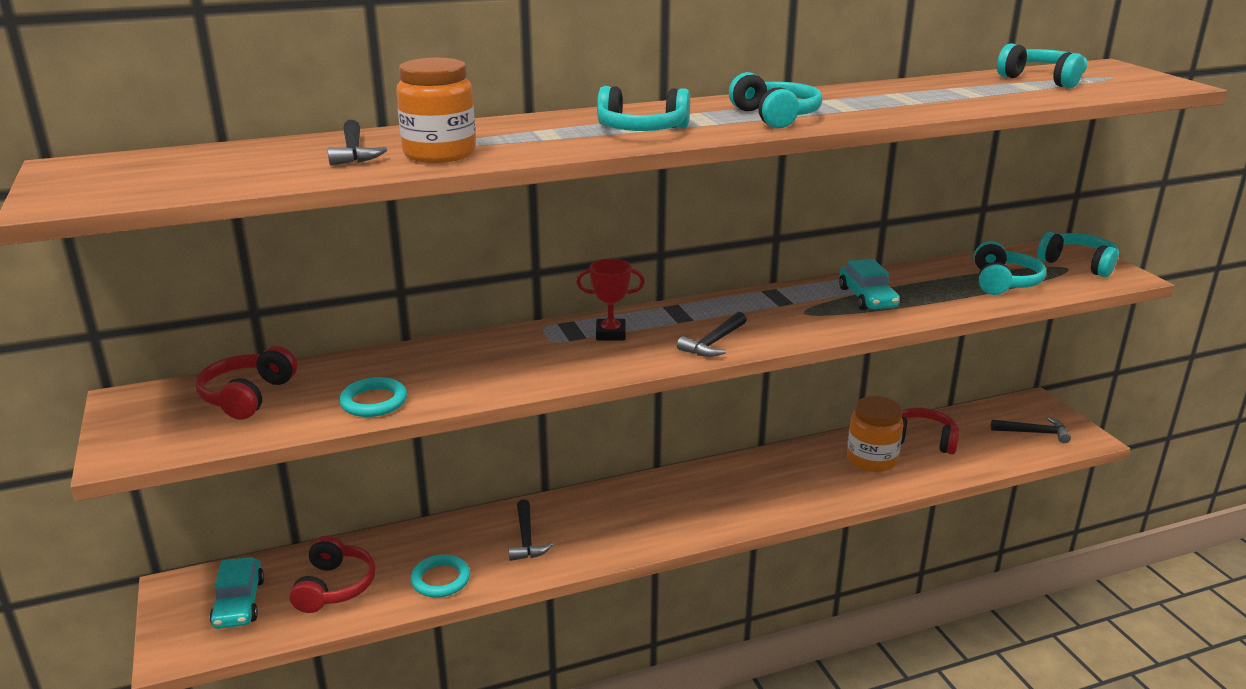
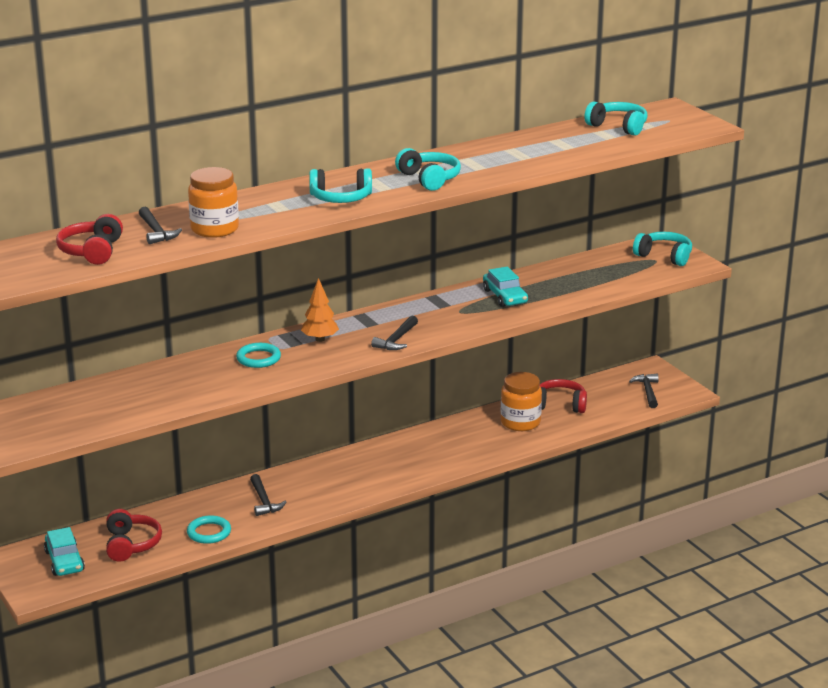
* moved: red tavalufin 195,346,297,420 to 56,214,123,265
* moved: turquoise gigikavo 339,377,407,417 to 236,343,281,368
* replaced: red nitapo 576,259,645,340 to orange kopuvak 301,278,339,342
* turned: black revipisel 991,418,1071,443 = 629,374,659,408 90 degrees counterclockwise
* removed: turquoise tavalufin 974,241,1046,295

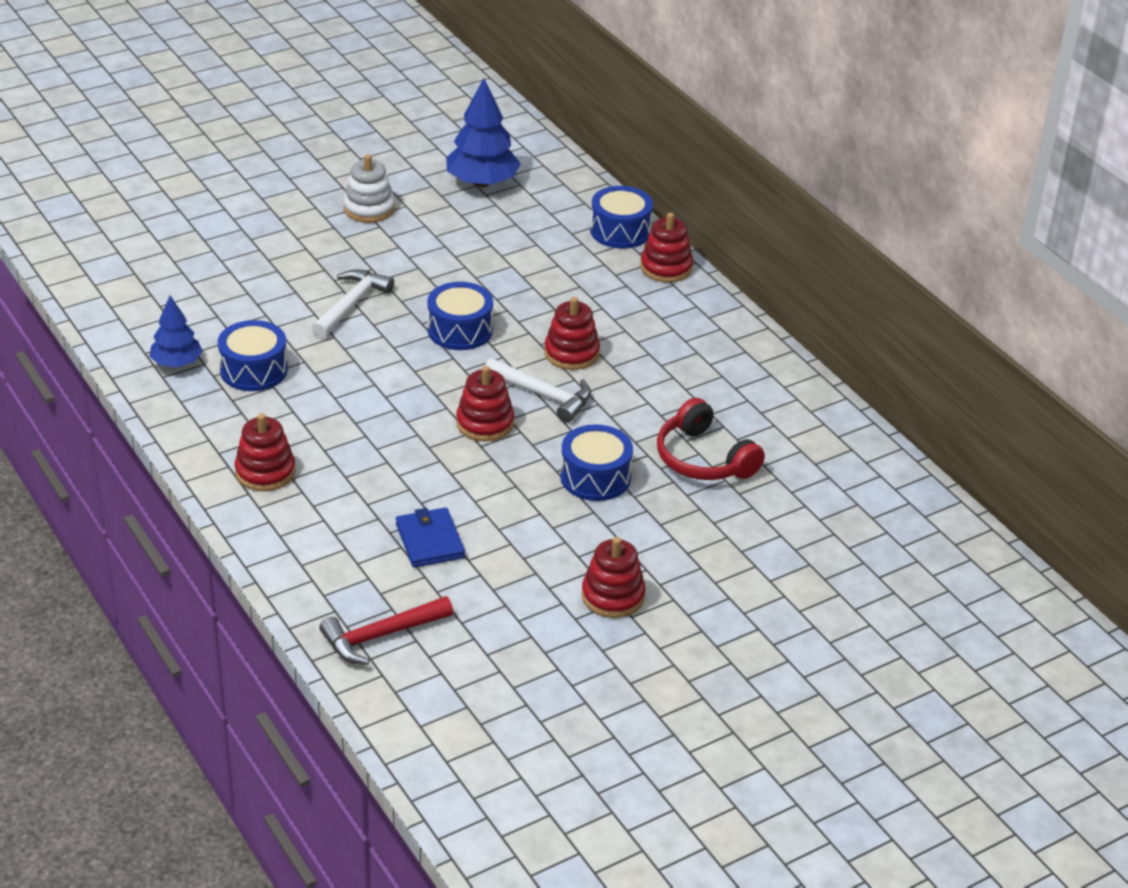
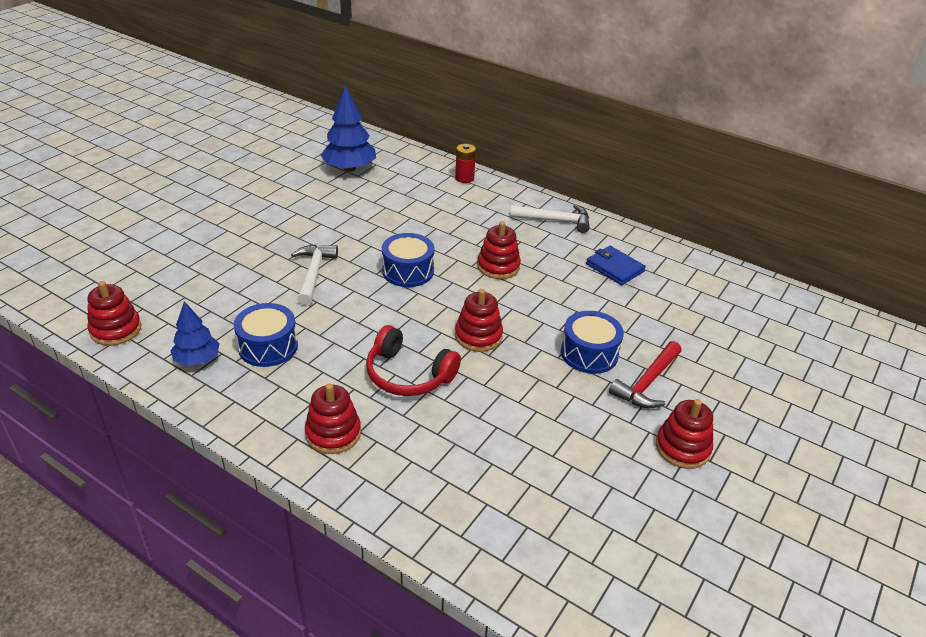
* moved: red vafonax 640,213,693,282 to 87,281,141,346
* moved: red tavalufin 657,398,765,480 to 366,325,461,396
* replaced: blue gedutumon 590,186,653,249 to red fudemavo 455,144,476,183
* moved: white revipisel 485,358,591,423 to 510,204,590,233
* moved: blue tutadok 396,507,465,568 to 586,246,646,285
* moved: red revipisel 319,596,453,665 to 609,341,682,408
* removed: white vafonax 343,154,395,223

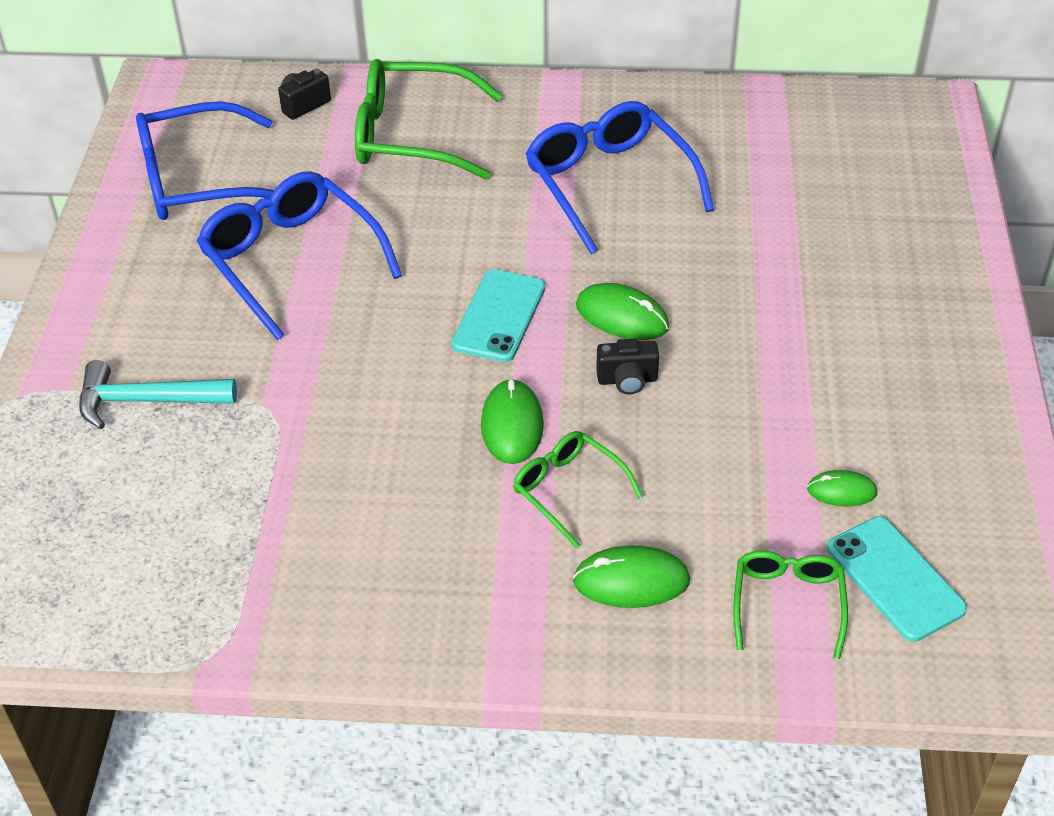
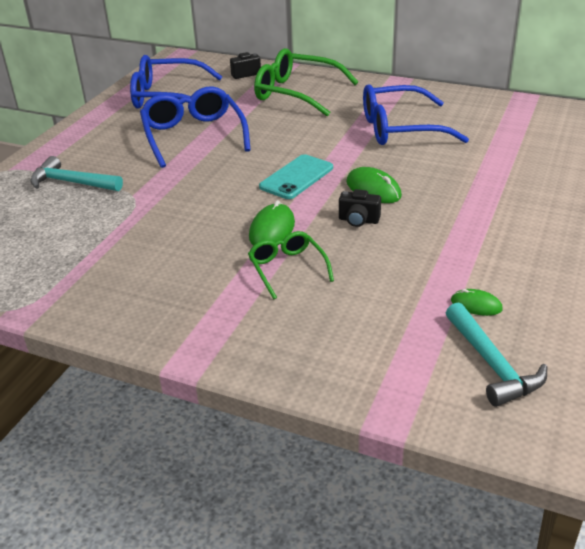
* turned: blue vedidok 525,101,714,254 = 363,85,469,145 90 degrees counterclockwise
* replaced: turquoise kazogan 827,517,967,642 to turquoise revipisel 446,302,547,407
* removed: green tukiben 573,545,690,608
* removed: green vedidok 733,551,848,659

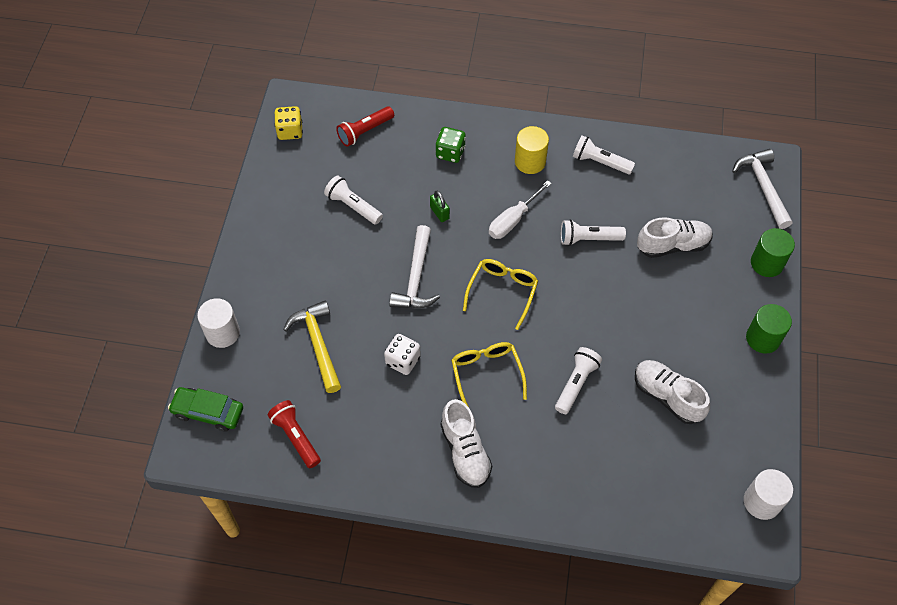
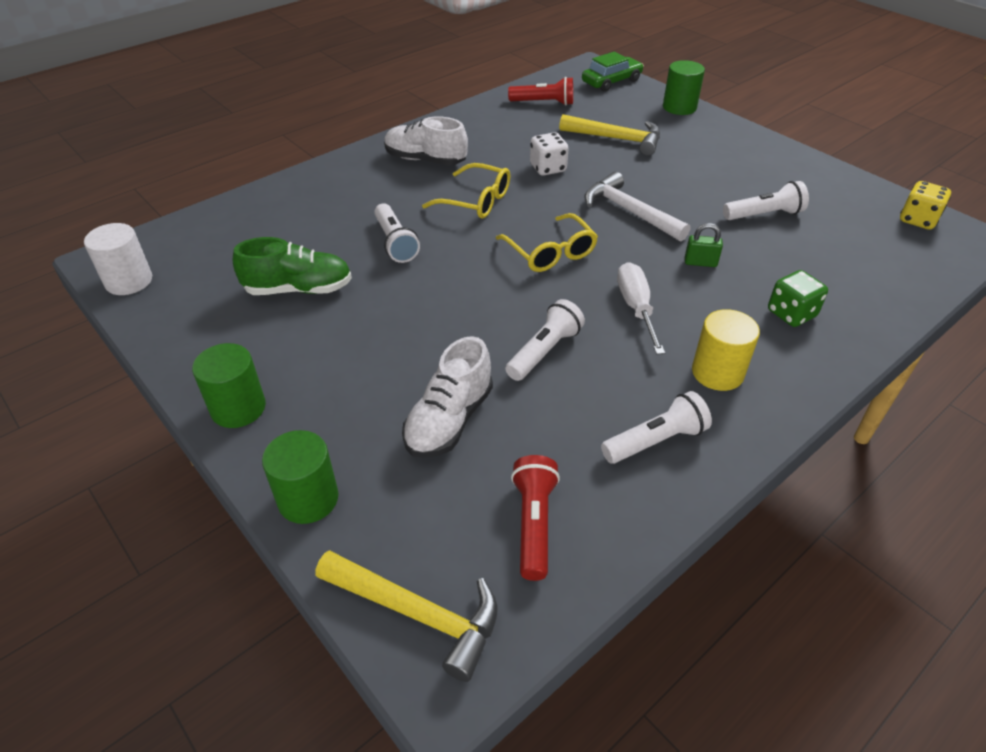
* recoloured: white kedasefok 635,360,710,424 to green kedasefok 233,237,352,295
* recoloured: white revipisel 732,149,792,229 to yellow revipisel 315,550,498,682
* moved: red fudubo 336,106,394,147 to 511,455,560,581
* recoloured: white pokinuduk 197,298,240,348 to green pokinuduk 663,60,705,115

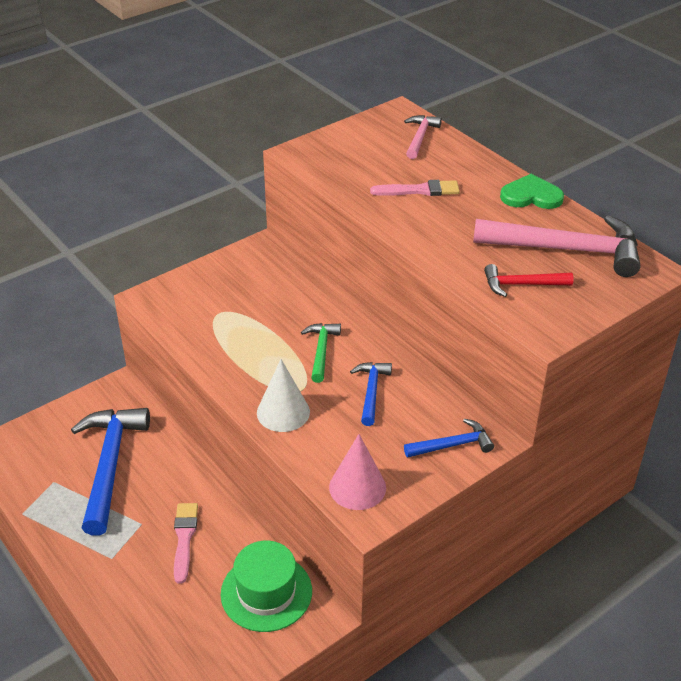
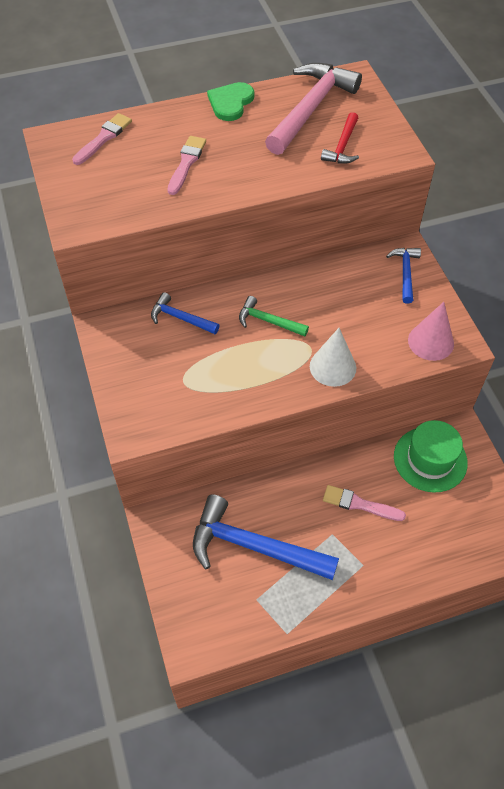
* replaced: pink revipisel 404,115,442,159 to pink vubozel 72,113,132,165
* moved: blue revipisel 350,362,392,426 to 151,292,220,334

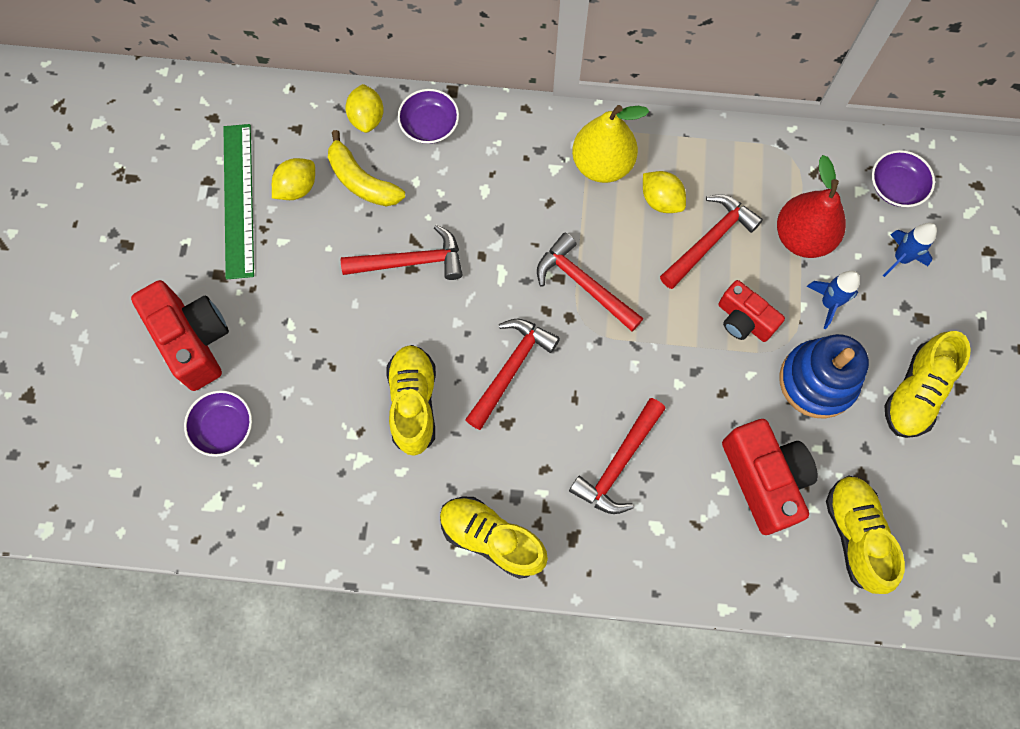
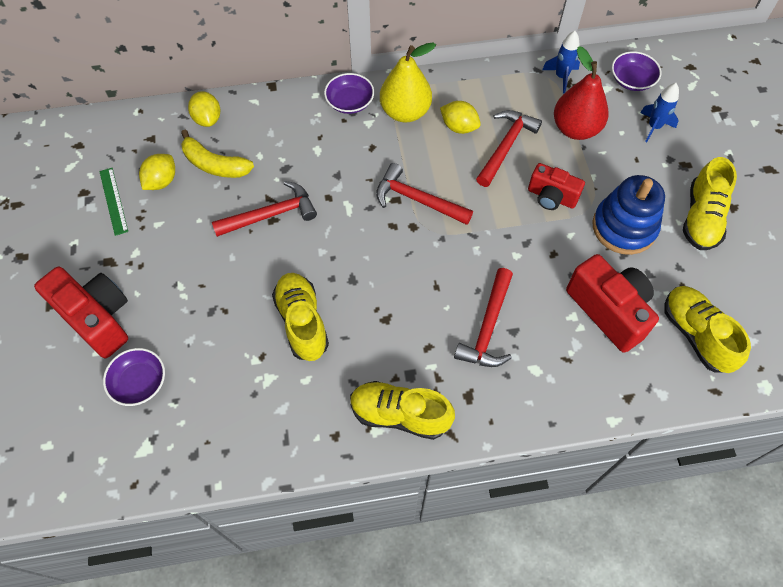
* resized: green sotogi 223,124,254,279 = 99,168,128,236 x0.57
* moved: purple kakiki 398,89,459,144 to 324,73,374,114
* moved: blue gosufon 807,271,860,329 to 542,31,580,93
* removed: red revipisel 465,319,560,430

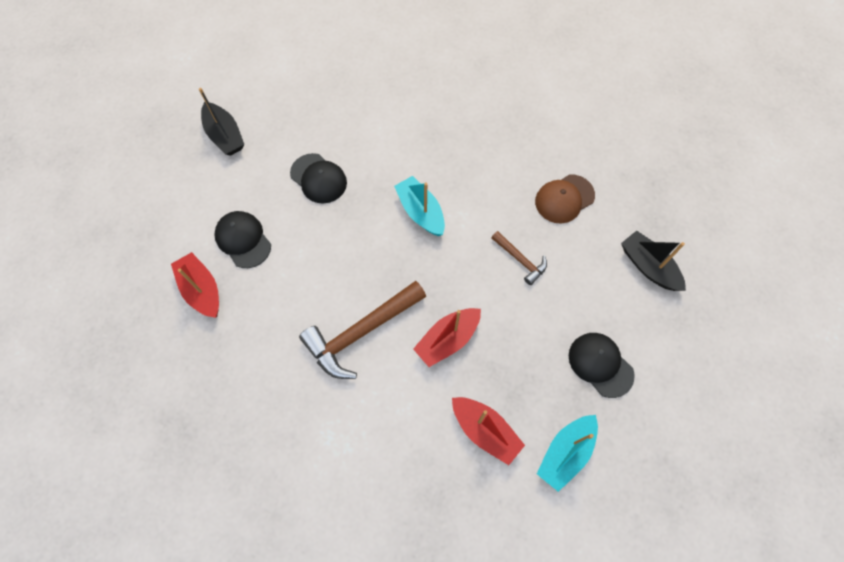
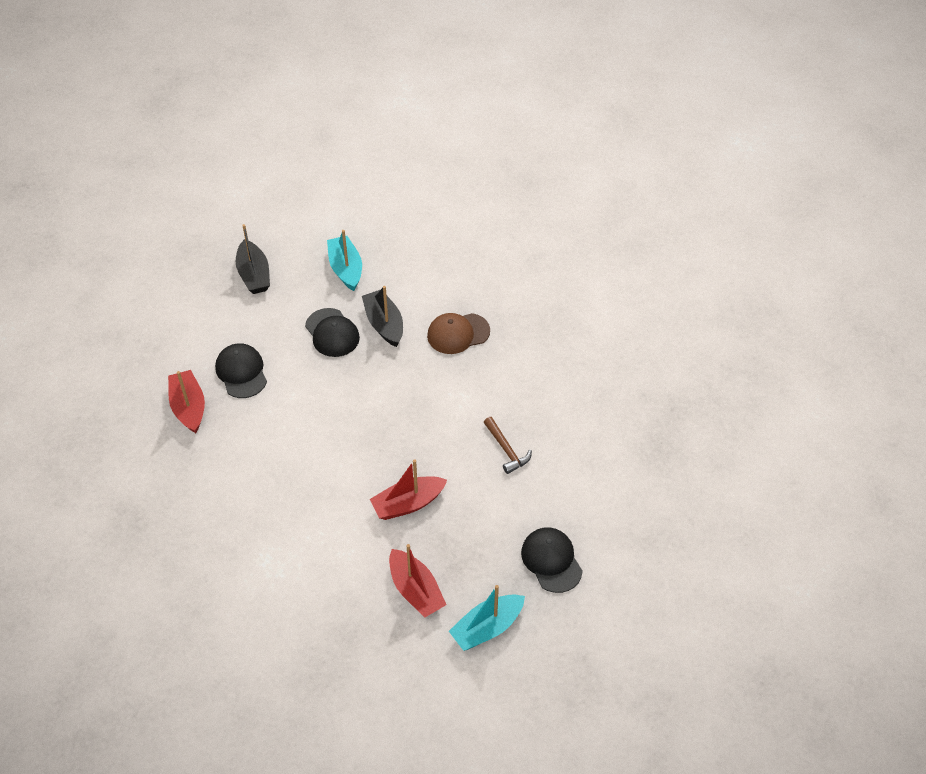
* moved: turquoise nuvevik 394,176,445,236 to 327,230,362,291
* moved: black nuvevik 621,231,686,291 to 362,286,403,347
* moved: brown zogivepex 535,174,595,224 to 427,313,490,354
* removed: brown revipisel 299,281,426,379

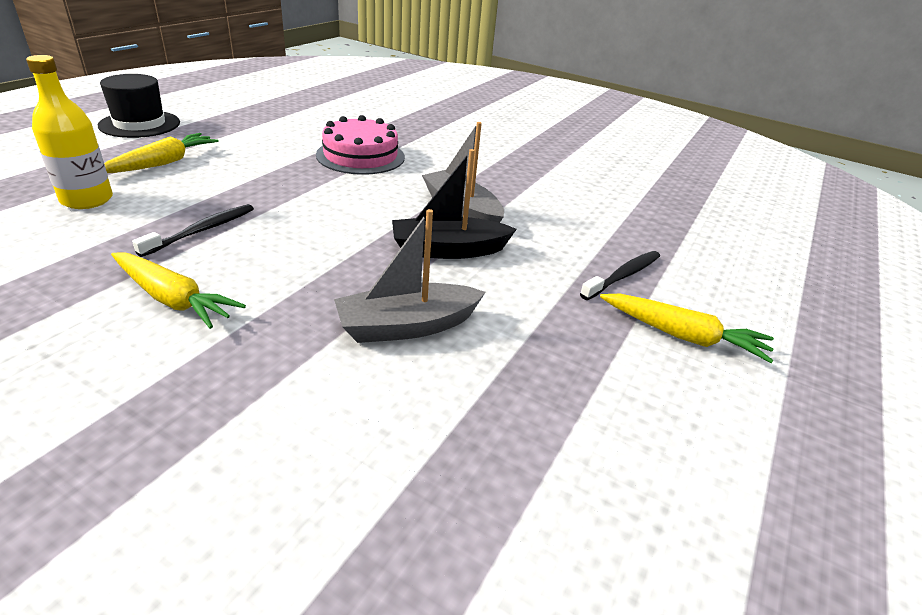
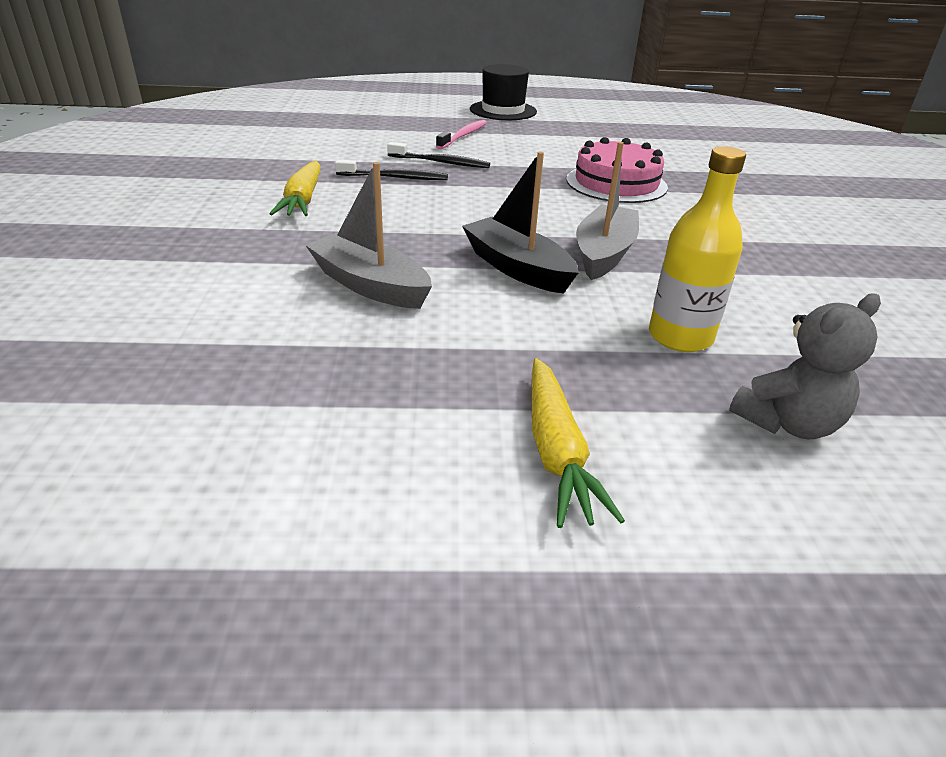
* moved: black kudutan 580,251,660,300 to 387,142,490,168
* replaced: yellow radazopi 104,133,219,173 to pink kudutan 436,120,487,149
* moved: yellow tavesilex 26,55,113,209 to 649,146,746,352
* added: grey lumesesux 729,293,881,439

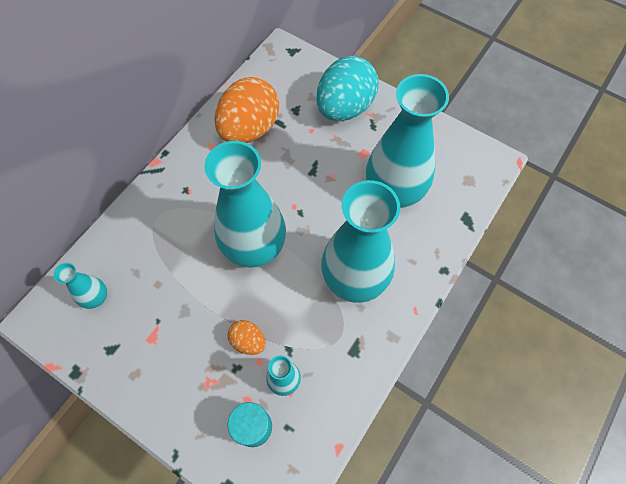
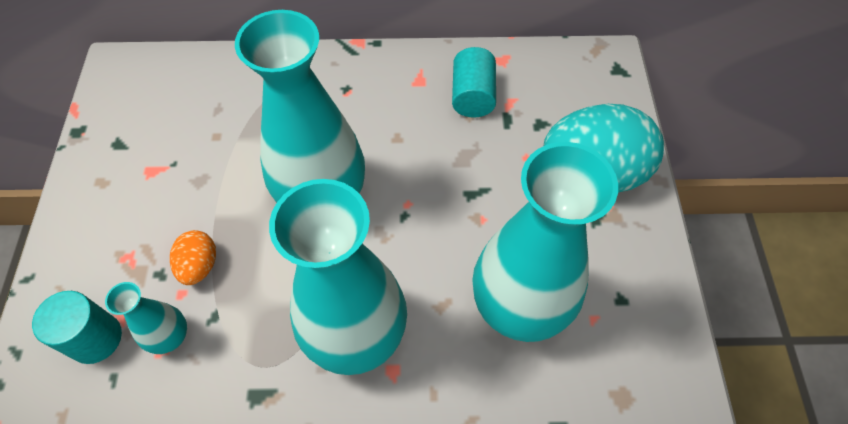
* replaced: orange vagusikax 214,77,279,143 to turquoise pokinuduk 452,47,496,118
* removed: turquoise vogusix 54,263,107,309

